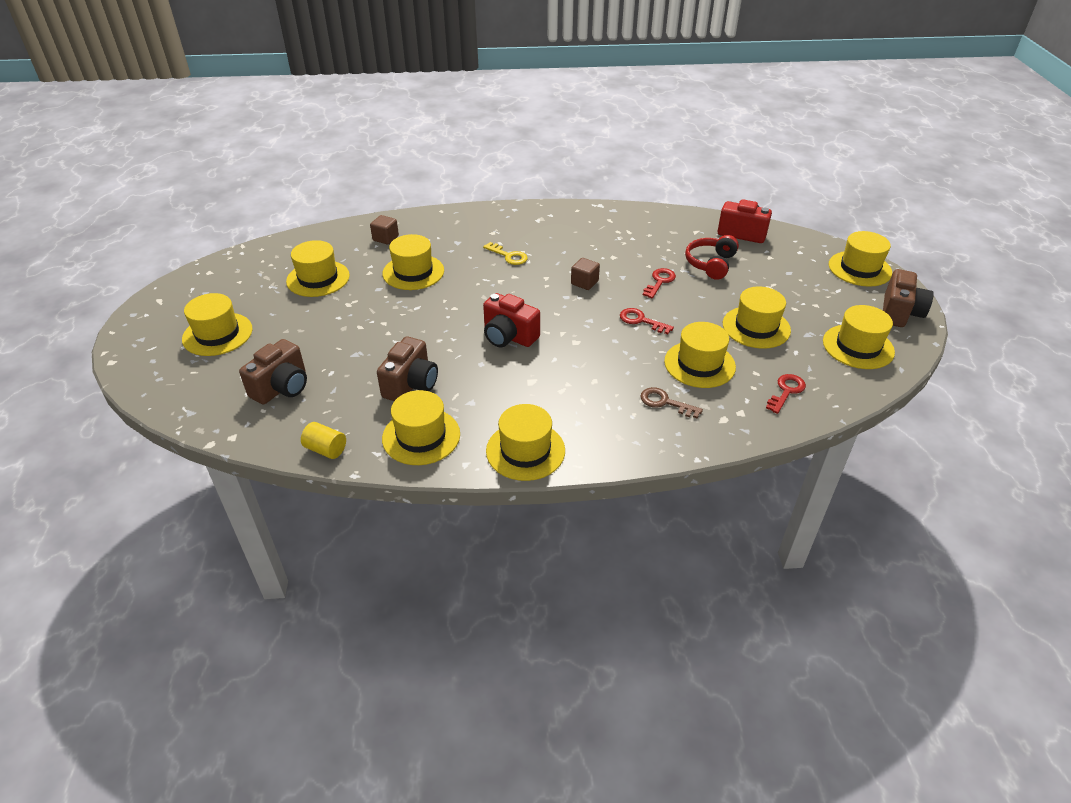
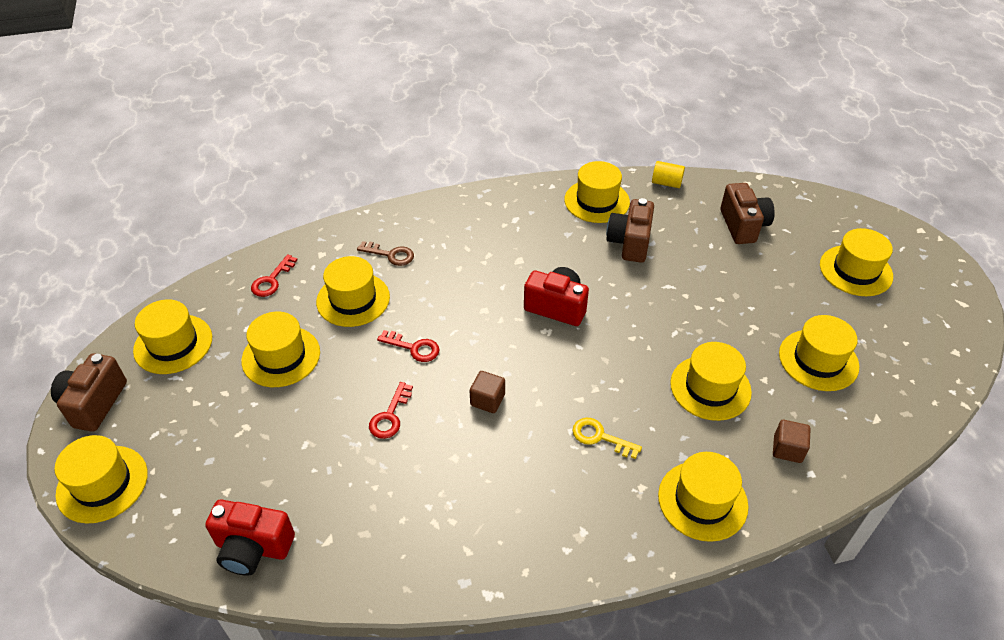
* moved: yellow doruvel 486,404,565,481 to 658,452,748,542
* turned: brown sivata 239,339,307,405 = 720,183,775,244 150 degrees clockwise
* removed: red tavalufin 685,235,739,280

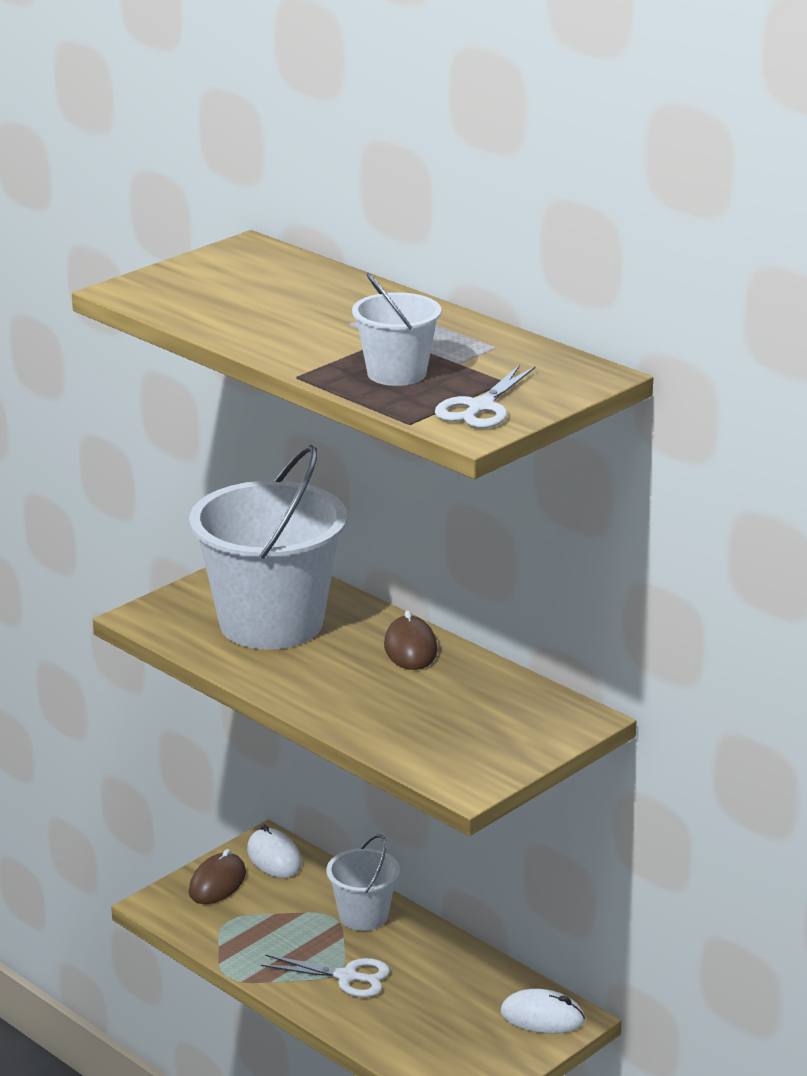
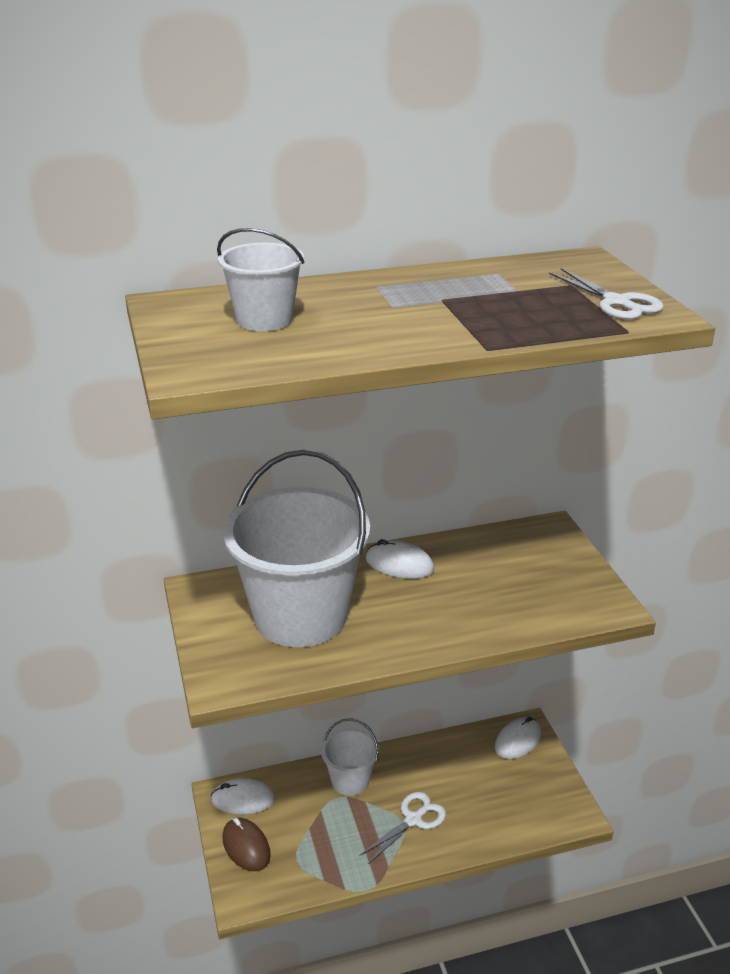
* moved: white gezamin 352,272,441,386 to 217,228,304,331
* recoloured: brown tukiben 384,610,438,670 to white tukiben 366,539,434,579

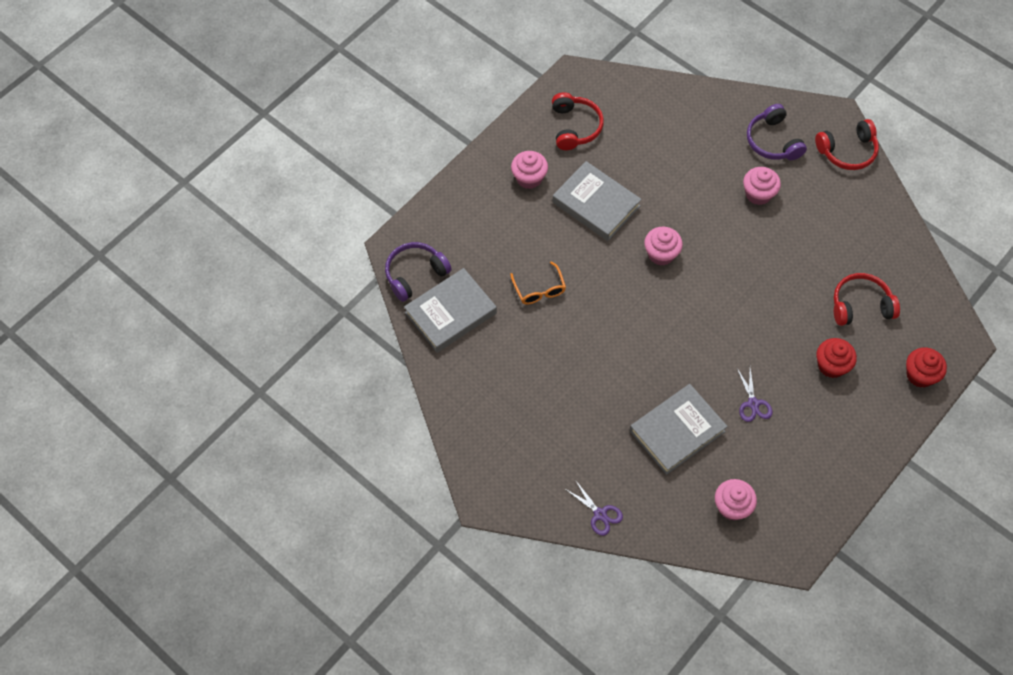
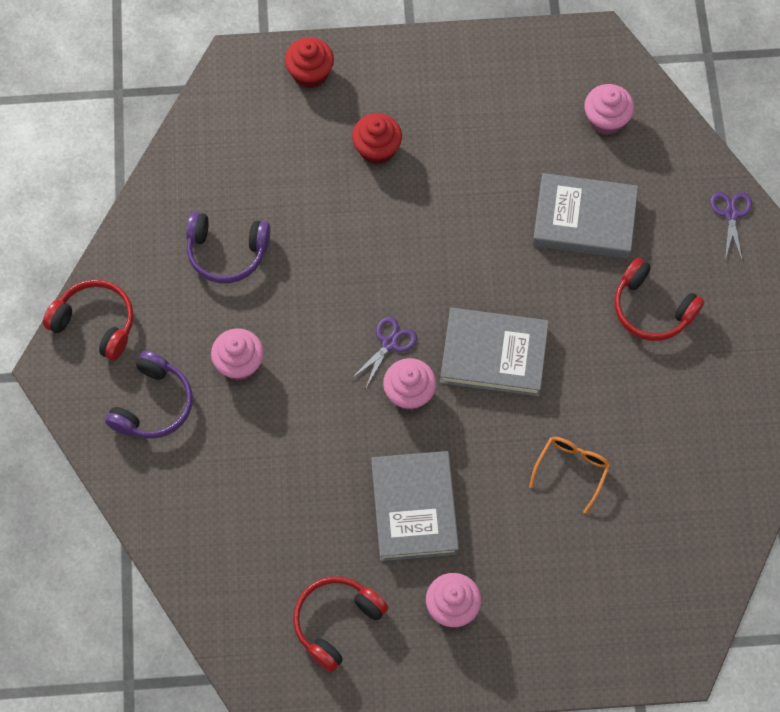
* moved: purple tavalufin 385,242,452,302 to 186,212,271,283
* moved: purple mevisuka 737,368,773,422 to 351,317,417,387
* moved: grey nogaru 404,268,497,353 to 440,308,549,396
* moved: red tavalufin 834,273,900,326 to 614,258,705,341

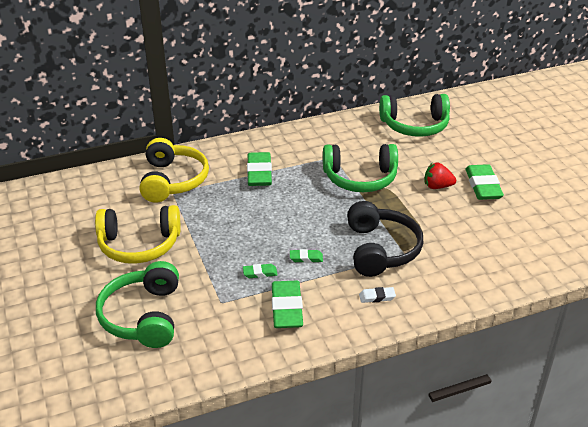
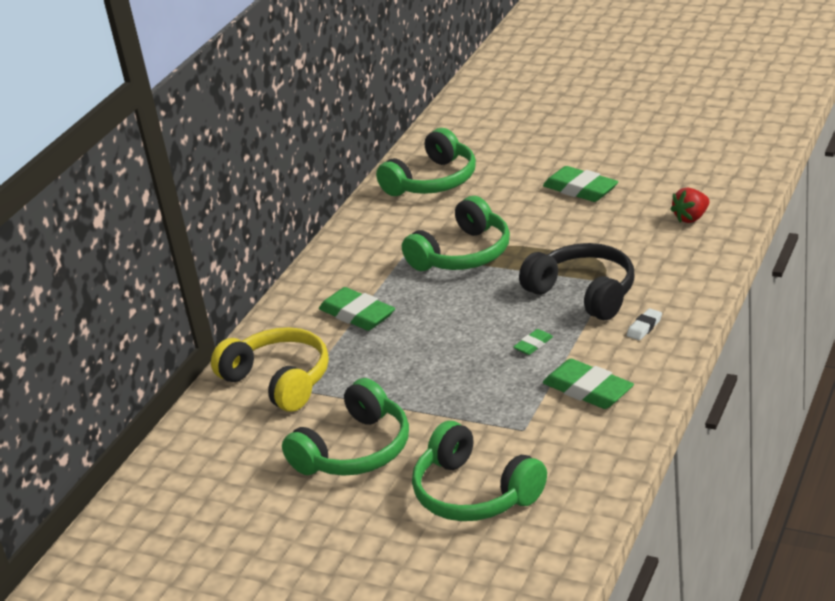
* recoloured: yellow tavalufin 95,205,180,264 to green tavalufin 282,378,409,476
* moved: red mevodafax 425,163,456,189 to 670,188,710,223
* removed: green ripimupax 243,264,278,278

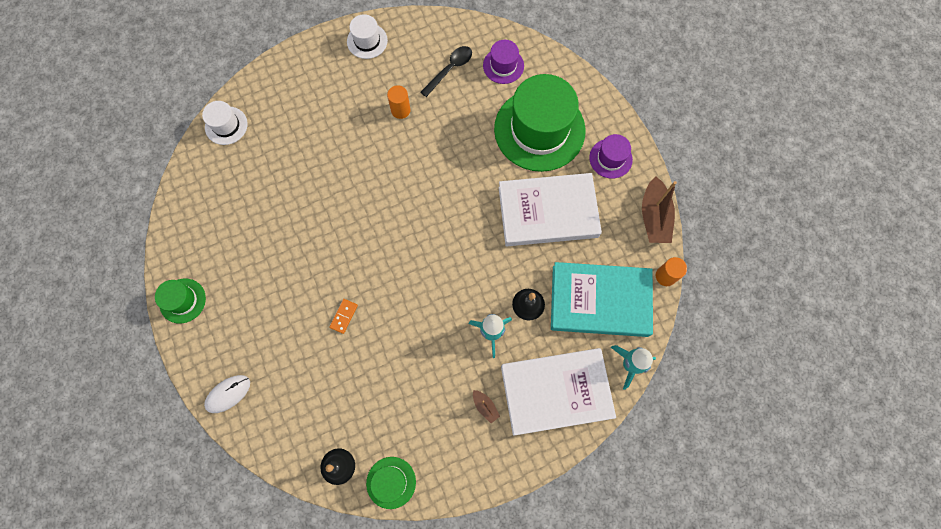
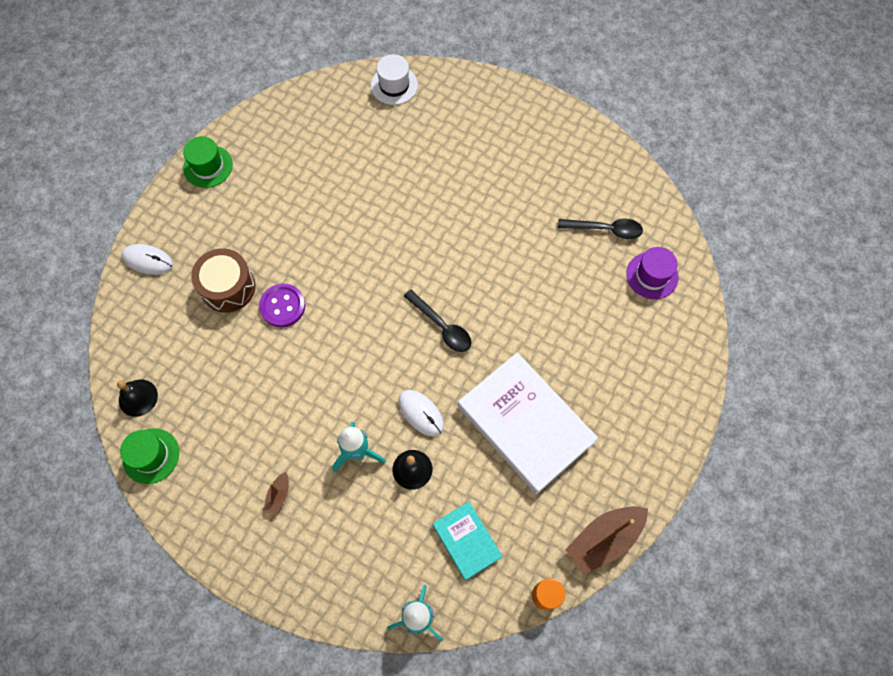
* added: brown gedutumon 191,248,255,313
* replaced: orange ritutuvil 329,299,358,334 to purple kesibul 259,284,305,327
* added: white tukiben 398,390,444,436
* added: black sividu 404,290,471,352
* resized: turquoise nogaru 551,262,653,337 = 433,502,503,580 x0.51
* removed: white doruvel 347,14,388,59
* removed: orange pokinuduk 387,85,411,119
* removed: green doruvel 494,74,586,172
* removed: white nogaru 501,348,616,436
* removed: purple doruvel 589,134,633,178

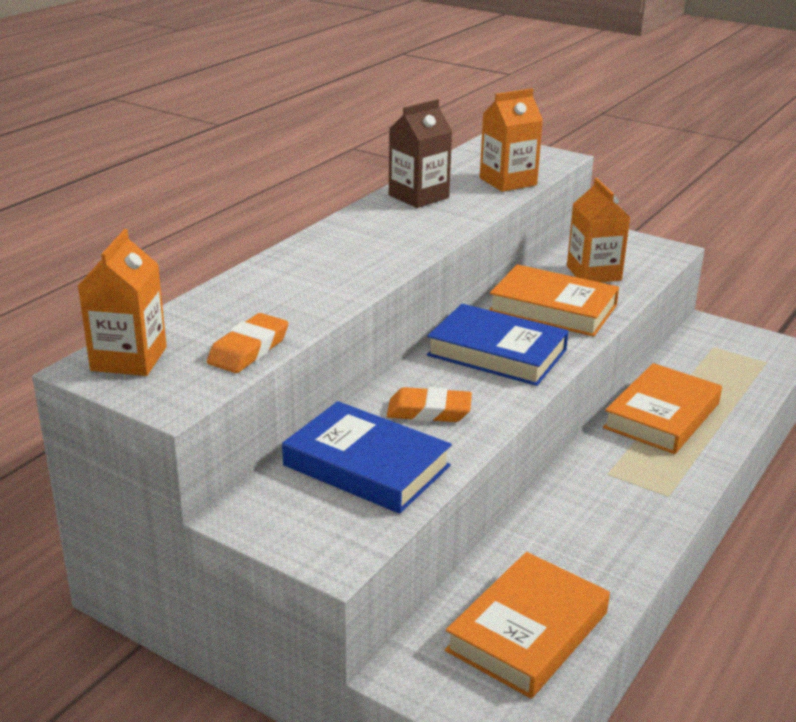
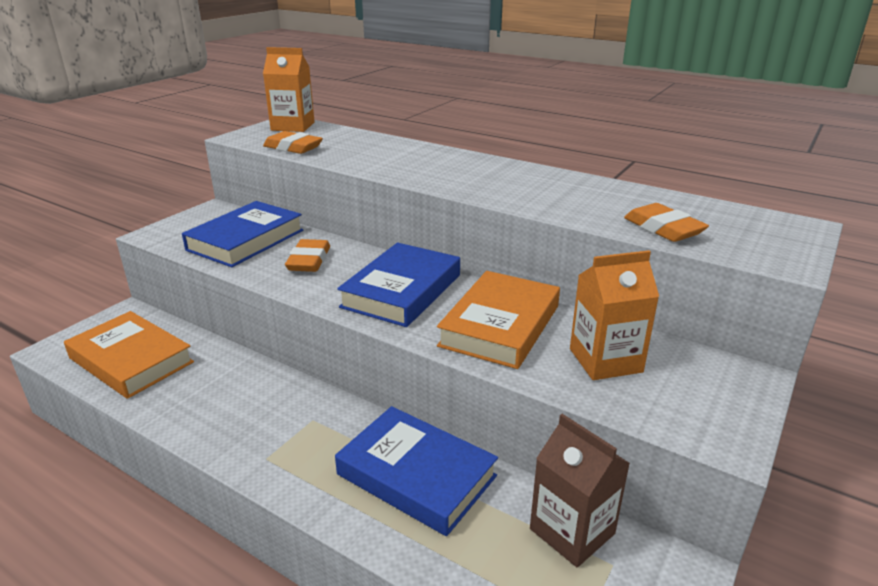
* recoloured: orange nogaru 603,363,722,454 to blue nogaru 335,406,498,536
* moved: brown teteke 389,99,452,208 to 530,414,630,567
* replaced: orange teteke 480,88,543,192 to orange ripimupax 624,203,709,242

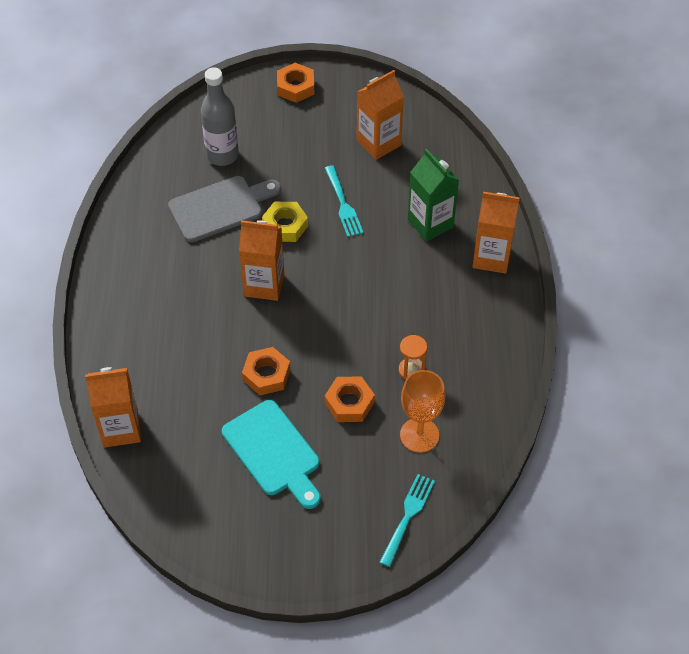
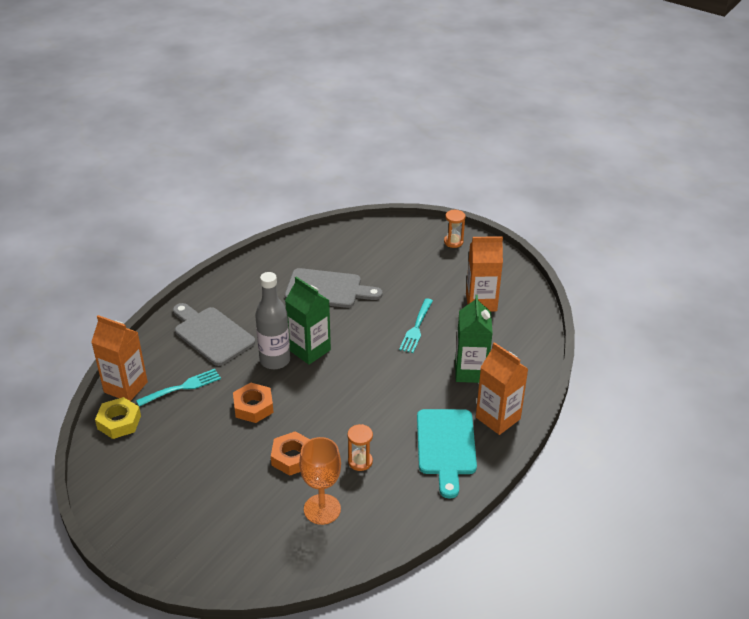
* moved: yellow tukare 262,202,308,242 to 95,397,141,439
* moved: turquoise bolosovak 379,474,435,567 to 136,369,221,407
* added: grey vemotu 173,303,255,366
* moved: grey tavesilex 201,67,239,166 to 255,272,290,369
* recoloured: orange teteke 239,220,284,301 to green teteke 285,277,331,365
* moved: turquoise vemotu 222,400,320,509 to 417,409,477,499
* replaced: orange tukare 277,63,314,103 to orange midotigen 444,210,465,248

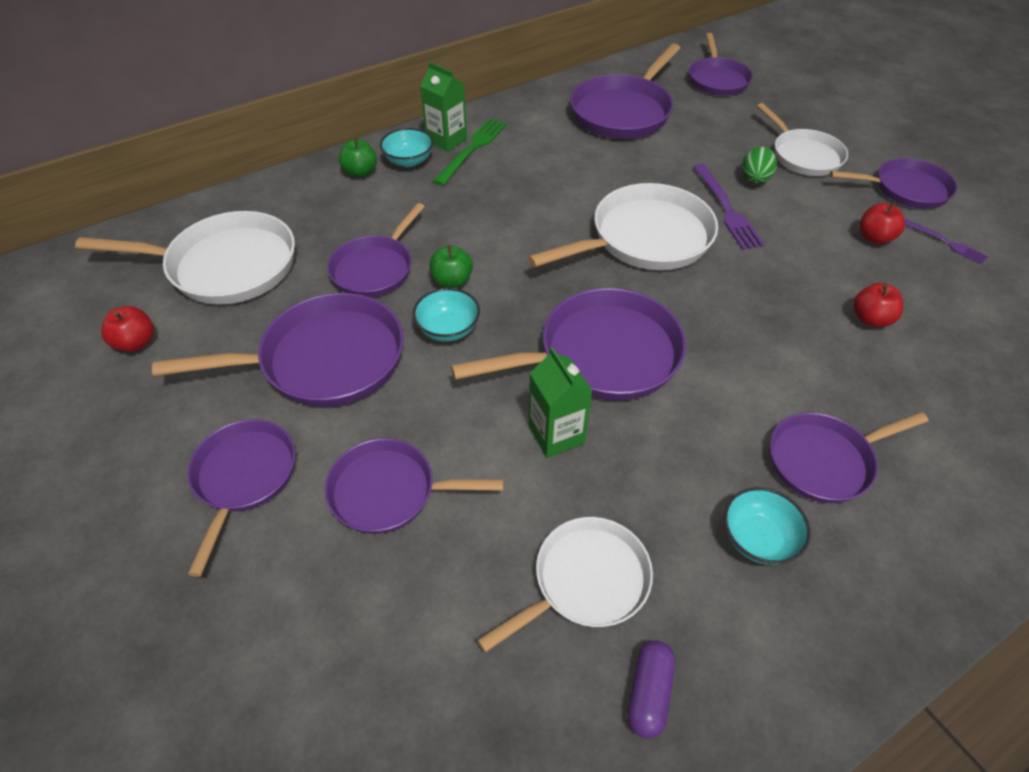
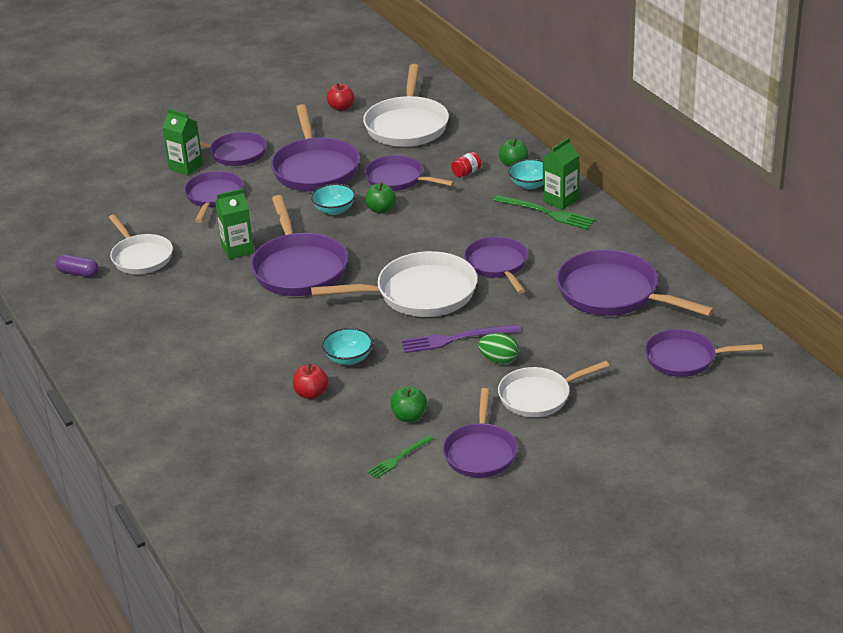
* added: green teteke 162,109,203,175
* turned: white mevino 528,183,718,270 = 311,251,478,317 75 degrees counterclockwise
* moved: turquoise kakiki 724,487,811,565 to 322,328,373,365
* recoloured: purple bolosovak 904,219,988,264 to green bolosovak 367,435,433,479
* recoloured: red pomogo 859,202,905,244 to green pomogo 390,386,427,422
* added: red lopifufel 451,152,481,177
* moved: purple mevino 770,412,928,503 to 464,236,528,294

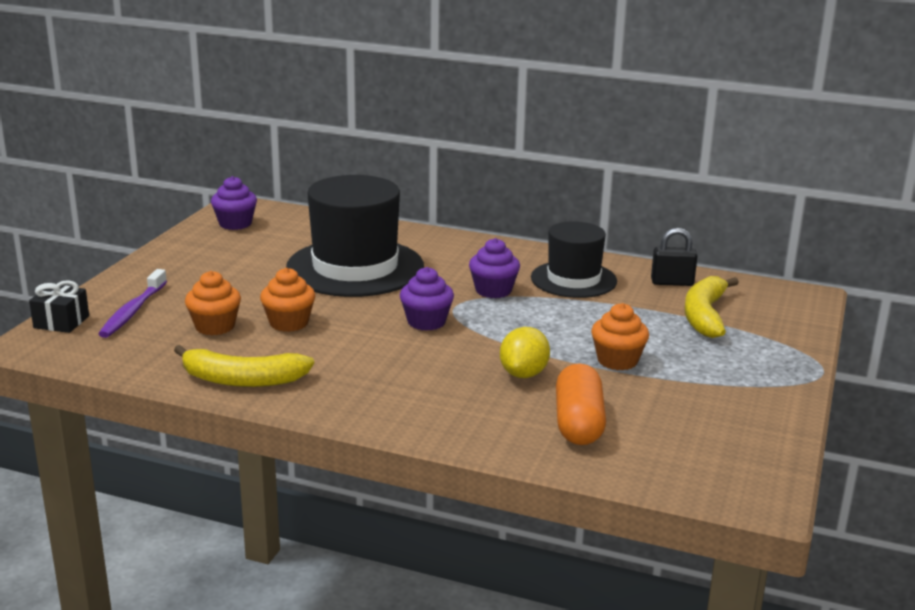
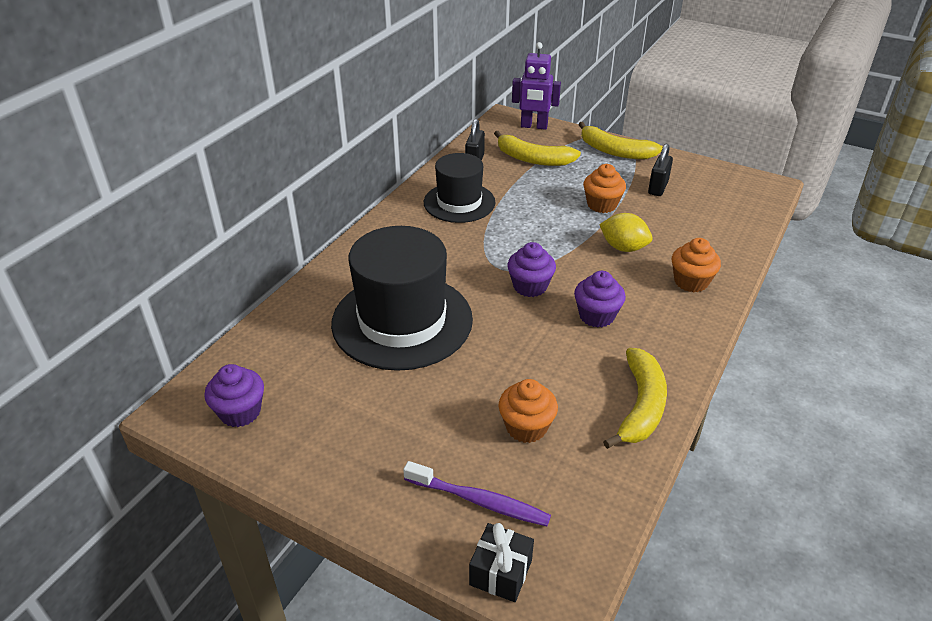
* added: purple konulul 512,42,561,130
* moved: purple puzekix 469,238,520,298 to 574,271,626,328
* added: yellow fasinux 578,122,663,159
* added: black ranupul 648,144,673,196
* moved: orange puzekix 260,268,315,332 to 672,238,721,292
* removed: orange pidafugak 556,363,606,445

